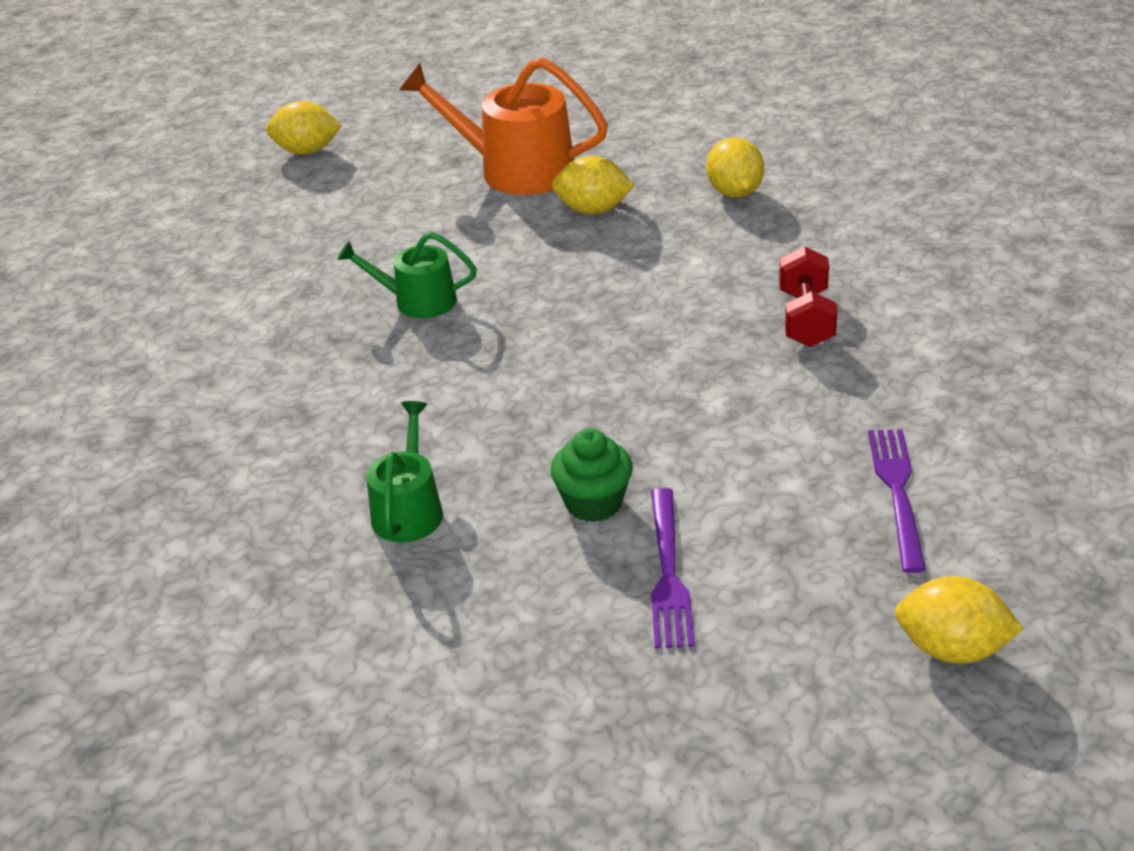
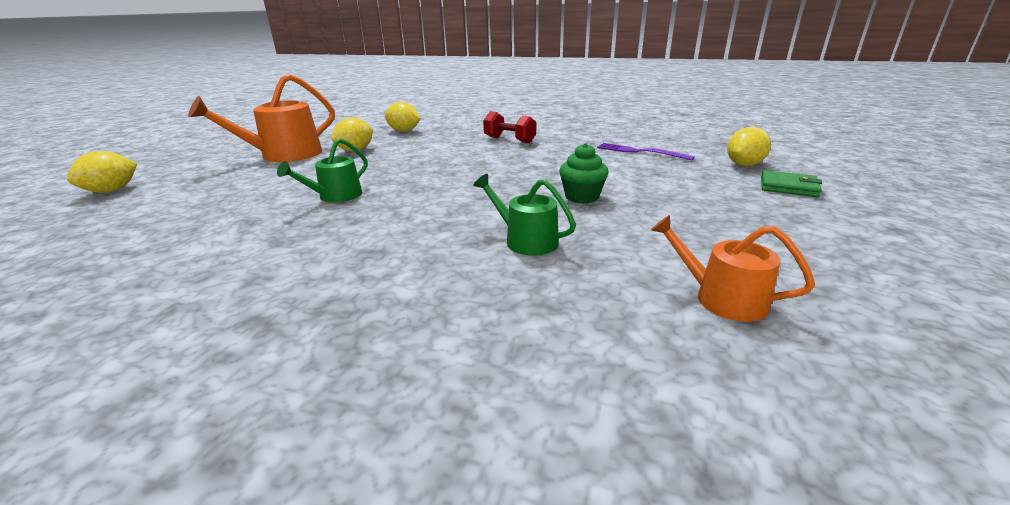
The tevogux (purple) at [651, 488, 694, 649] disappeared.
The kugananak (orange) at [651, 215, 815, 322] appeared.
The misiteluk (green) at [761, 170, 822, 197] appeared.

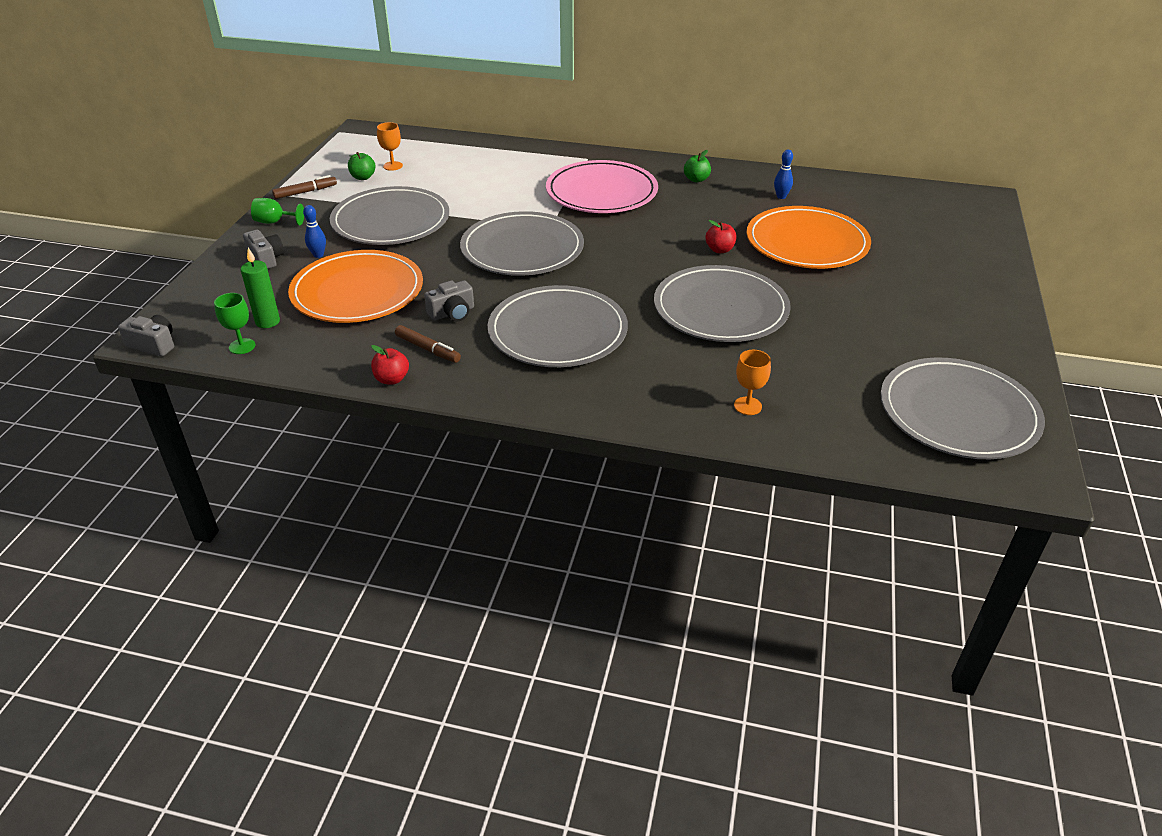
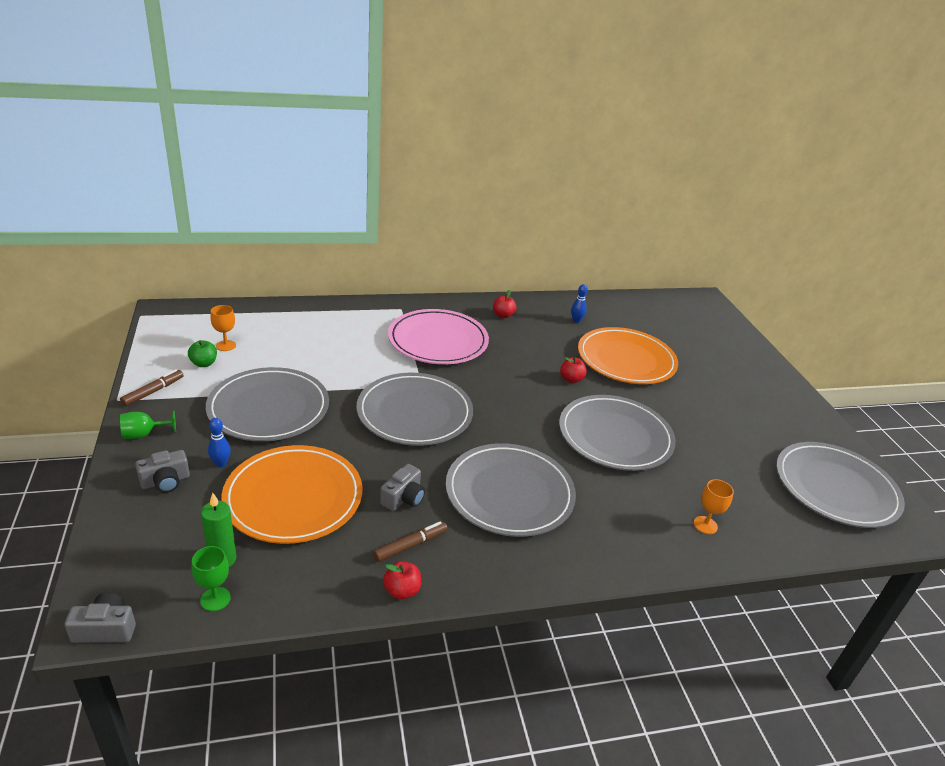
The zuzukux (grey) at [243, 230, 284, 269] turned 120 degrees clockwise.
The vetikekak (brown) at [395, 325, 461, 363] turned 45 degrees counterclockwise.
The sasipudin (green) at [684, 150, 711, 182] became the sasipudin (red) at [493, 290, 516, 318].

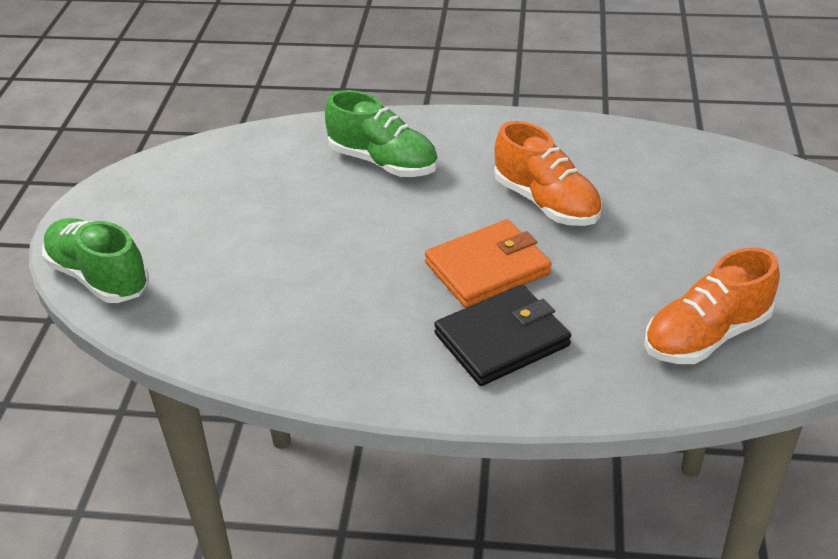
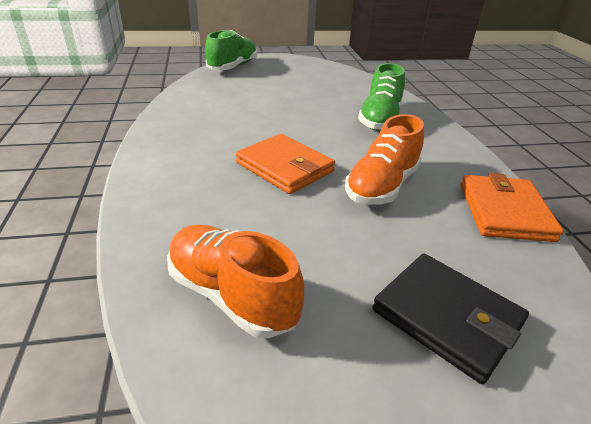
The misiteluk (black) moved from [434, 285, 571, 386] to [372, 254, 529, 384].
The misiteluk (orange) at [460, 173, 564, 242] appeared.

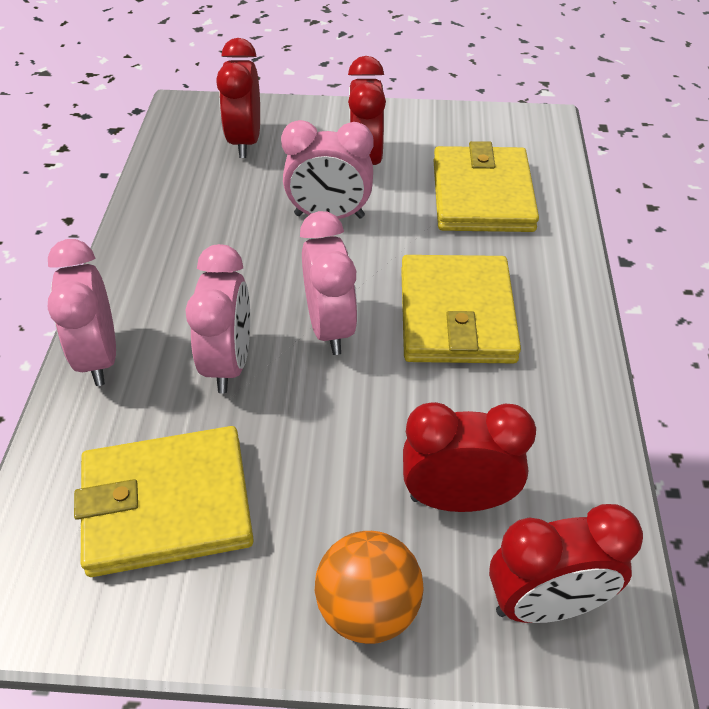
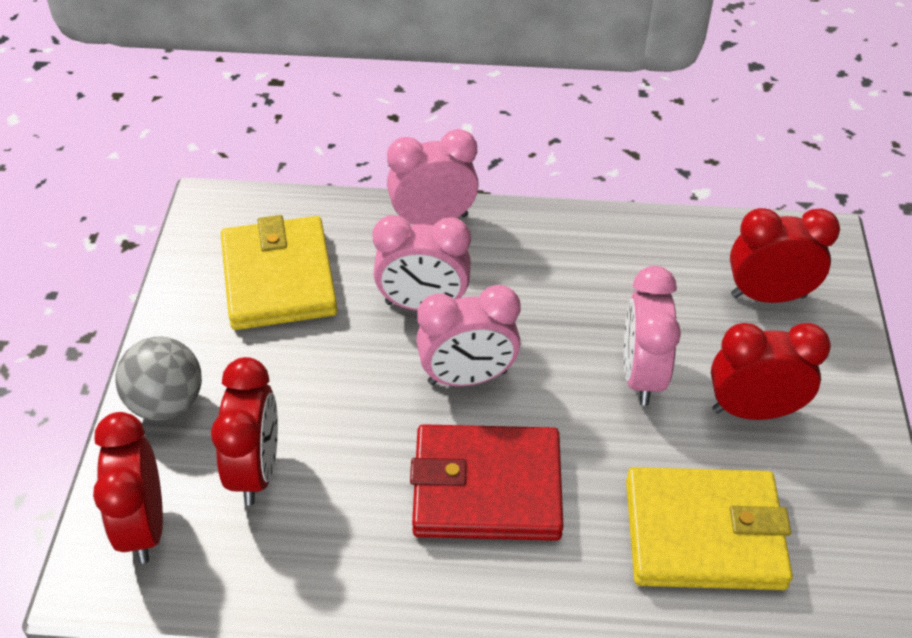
The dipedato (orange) at [315, 531, 424, 644] became the dipedato (grey) at [115, 337, 202, 420].
The misiteluk (yellow) at [401, 255, 521, 363] became the misiteluk (red) at [410, 424, 563, 541].

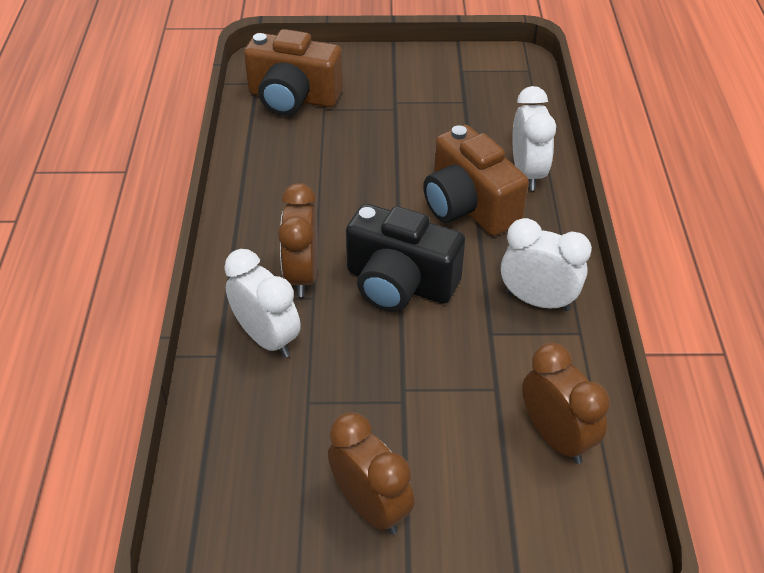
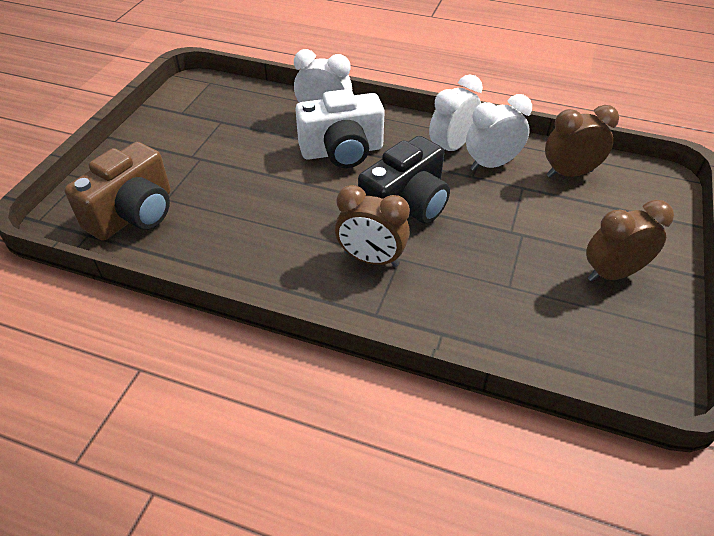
The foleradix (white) moved from [224, 249, 301, 358] to [466, 94, 532, 171].
The zuzukux (brown) at [423, 125, 529, 236] became the zuzukux (white) at [295, 89, 385, 168].

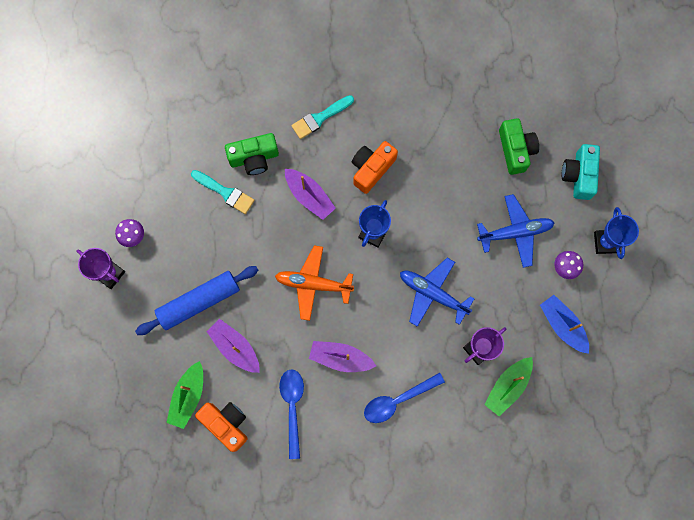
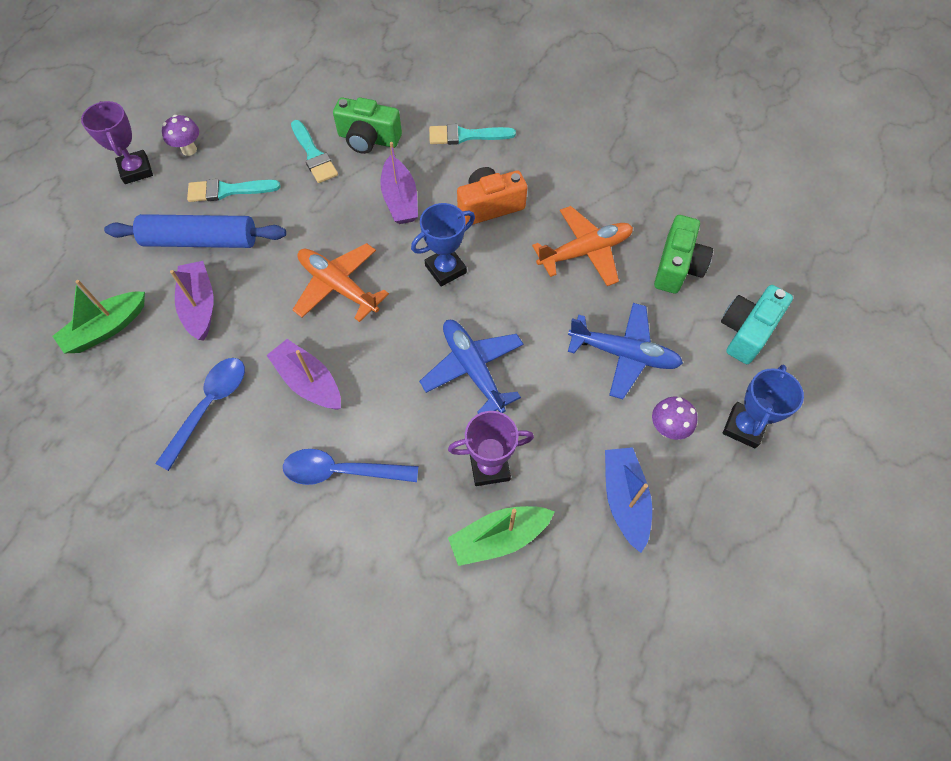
The zuzukux (orange) at [195, 402, 247, 452] disappeared.
The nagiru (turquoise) at [187, 179, 280, 202] appeared.
The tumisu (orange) at [532, 206, 633, 286] appeared.

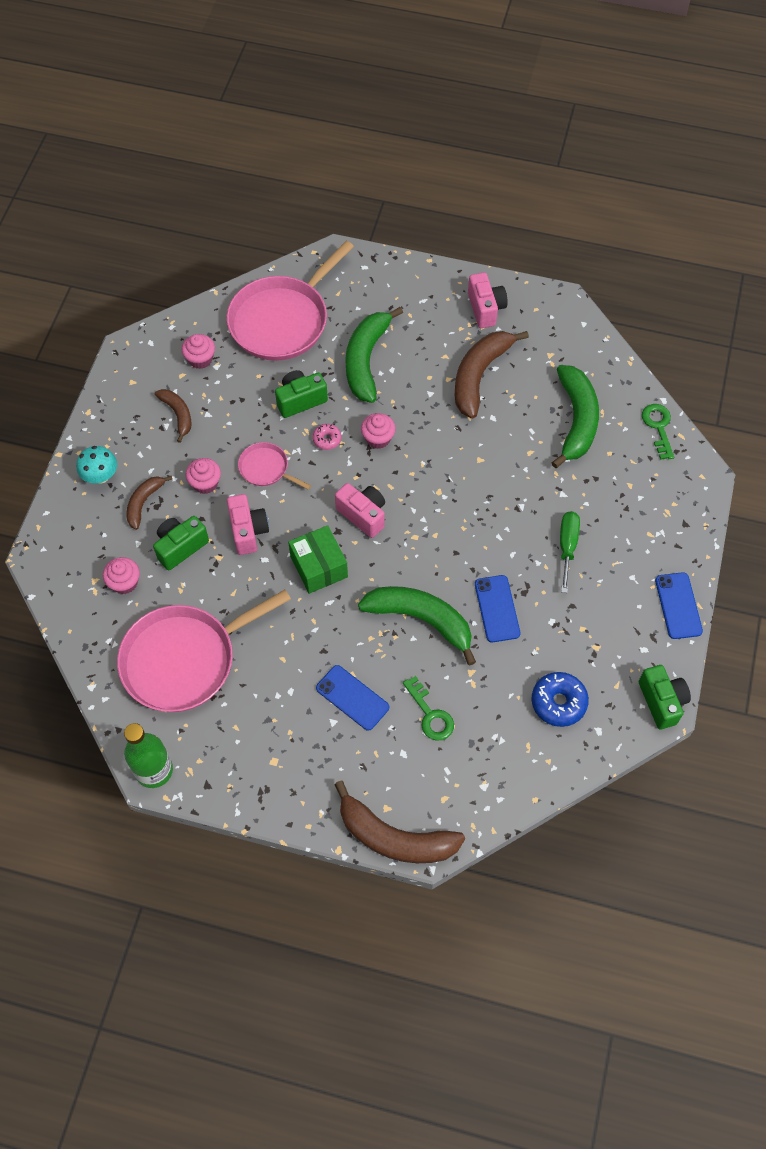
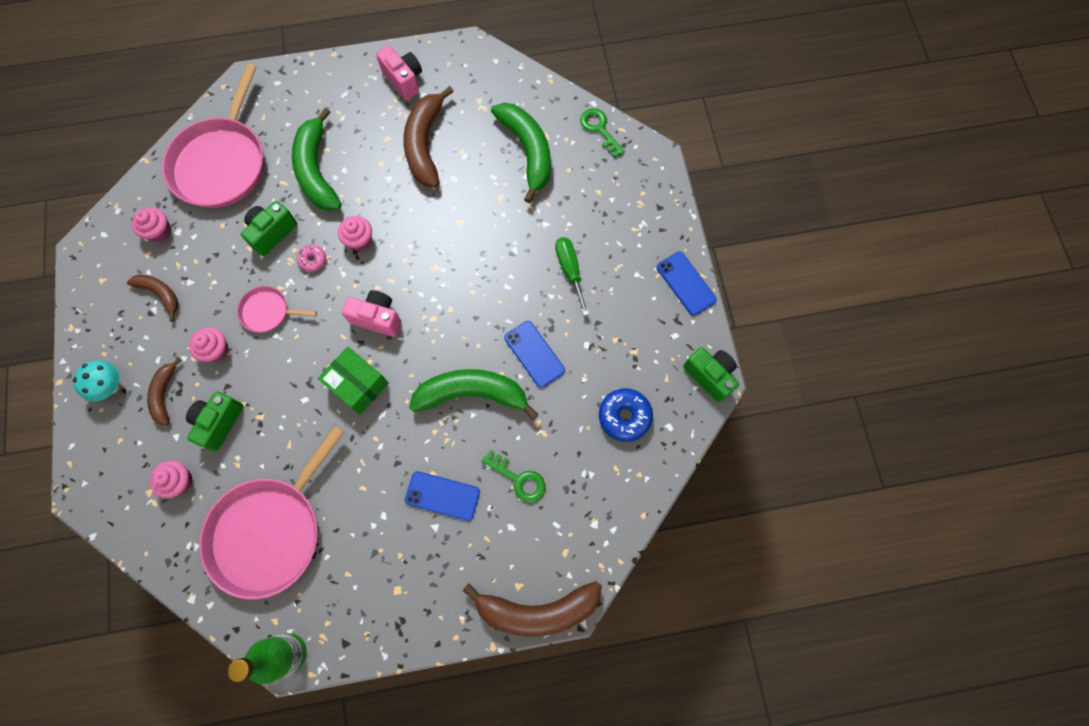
The zuzukux (pink) at [227, 494, 269, 555] disappeared.

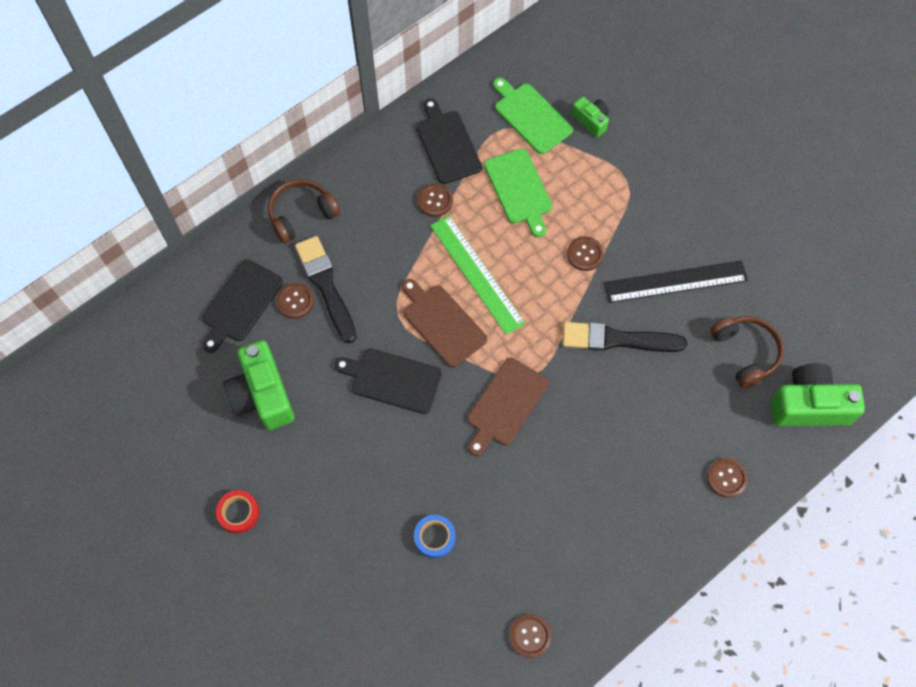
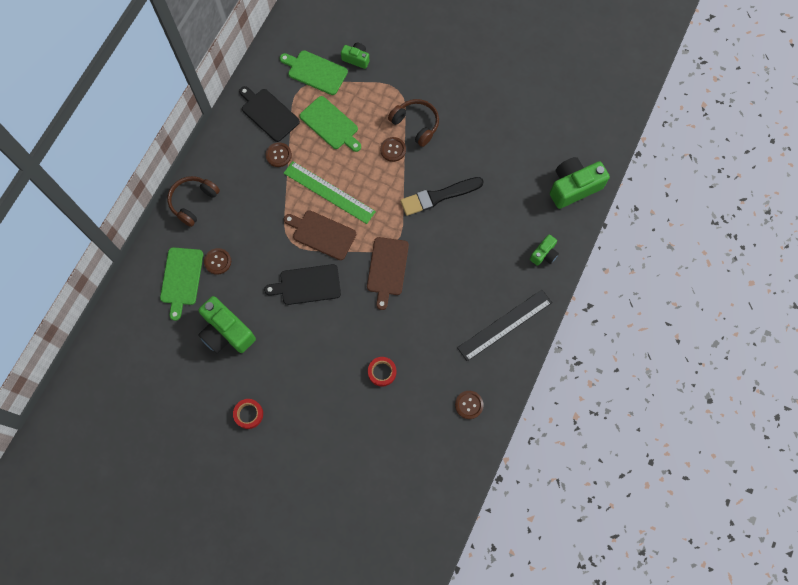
The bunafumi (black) at [202, 259, 283, 353] became the bunafumi (green) at [160, 247, 203, 321].
The nagiru (black) at [295, 236, 356, 343] disappeared.
The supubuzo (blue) at [414, 515, 456, 558] became the supubuzo (red) at [368, 357, 396, 386].
The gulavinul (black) moved from [604, 260, 748, 303] to [457, 290, 552, 361].
The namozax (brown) at [707, 458, 748, 498] was replaced by the zuzukux (green) at [530, 234, 559, 266].
The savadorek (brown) moved from [710, 316, 784, 388] to [388, 99, 439, 147].

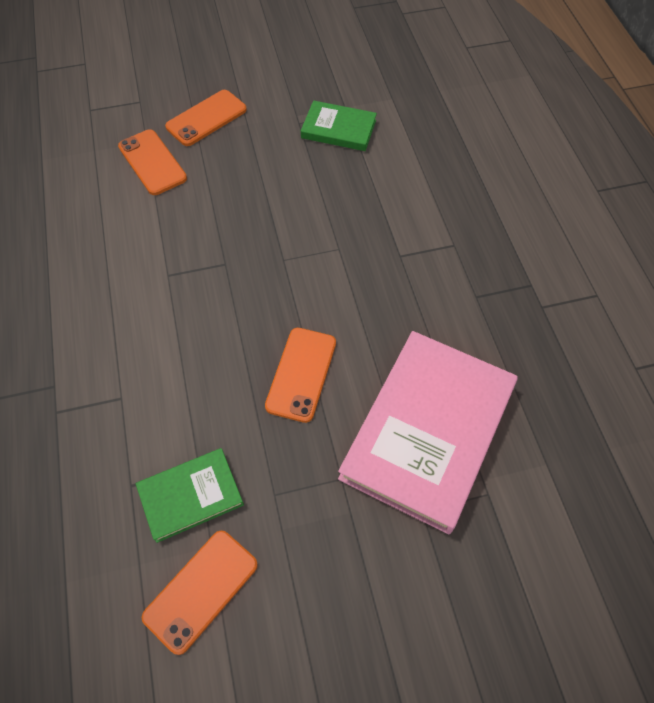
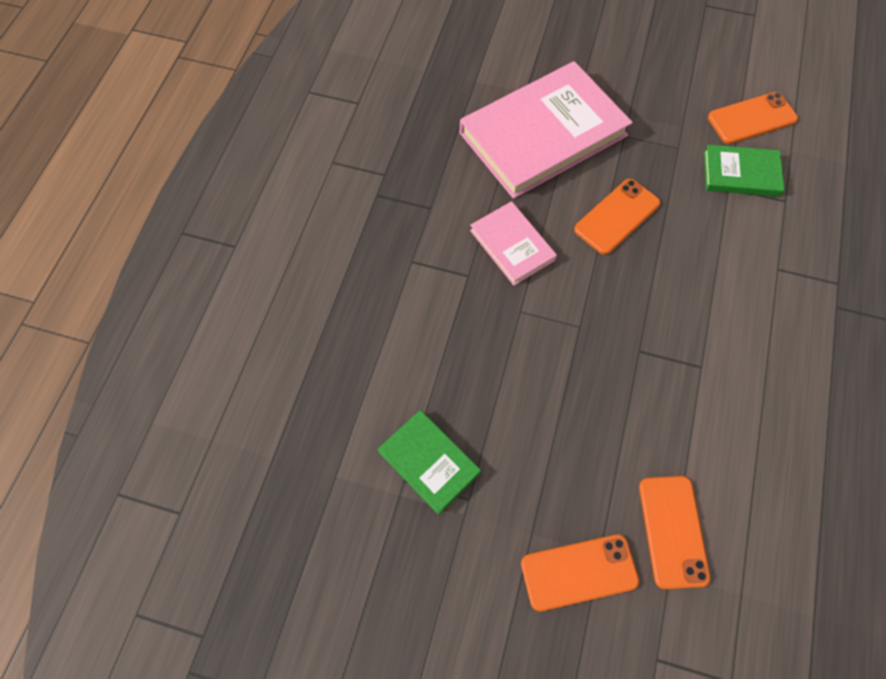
The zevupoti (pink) at [470, 201, 557, 286] appeared.

